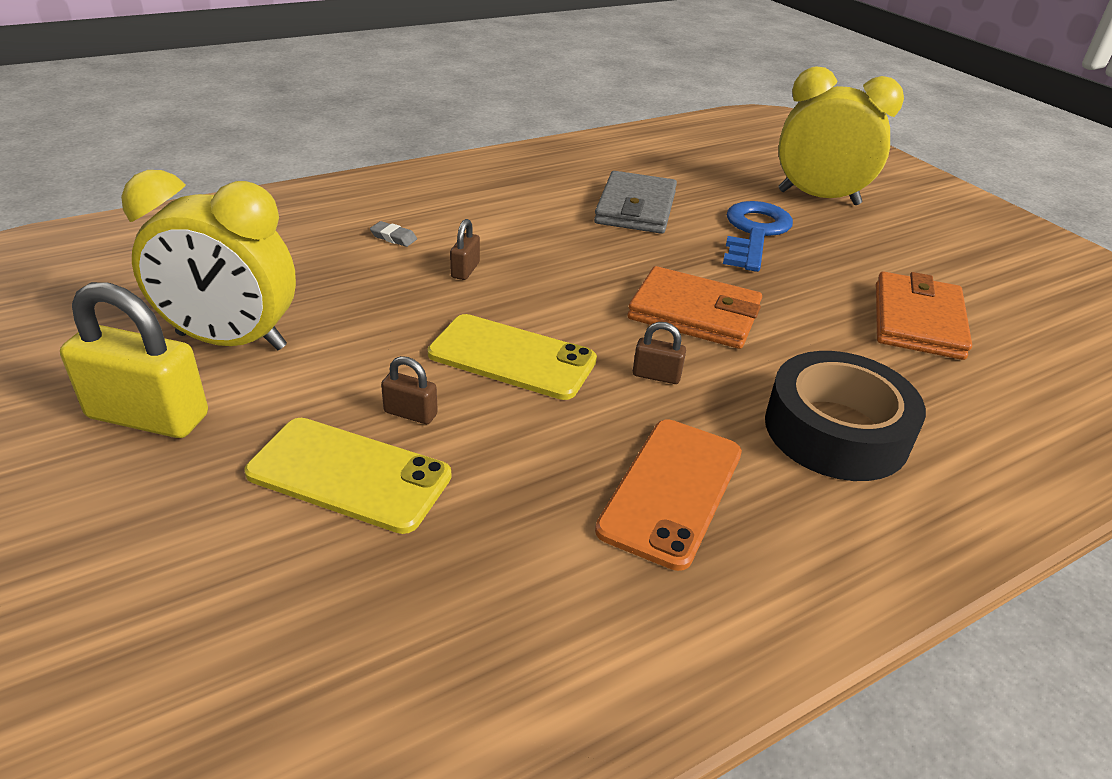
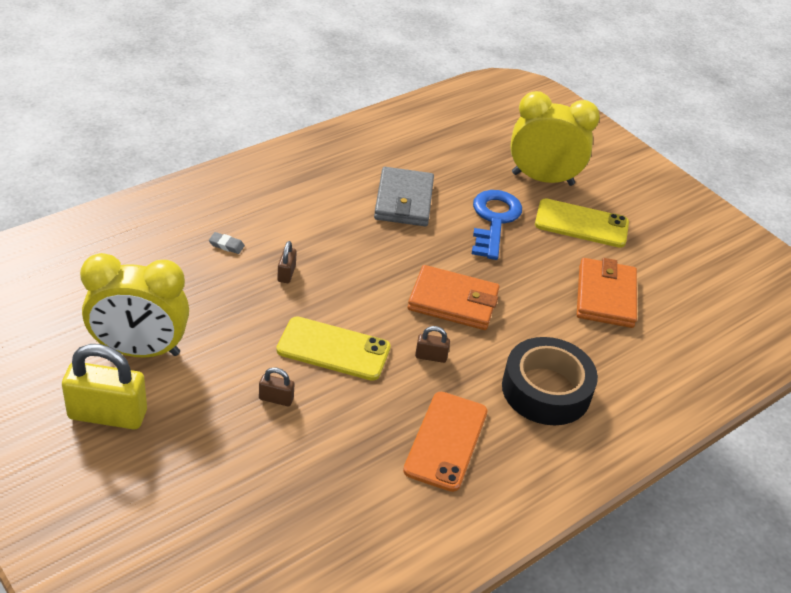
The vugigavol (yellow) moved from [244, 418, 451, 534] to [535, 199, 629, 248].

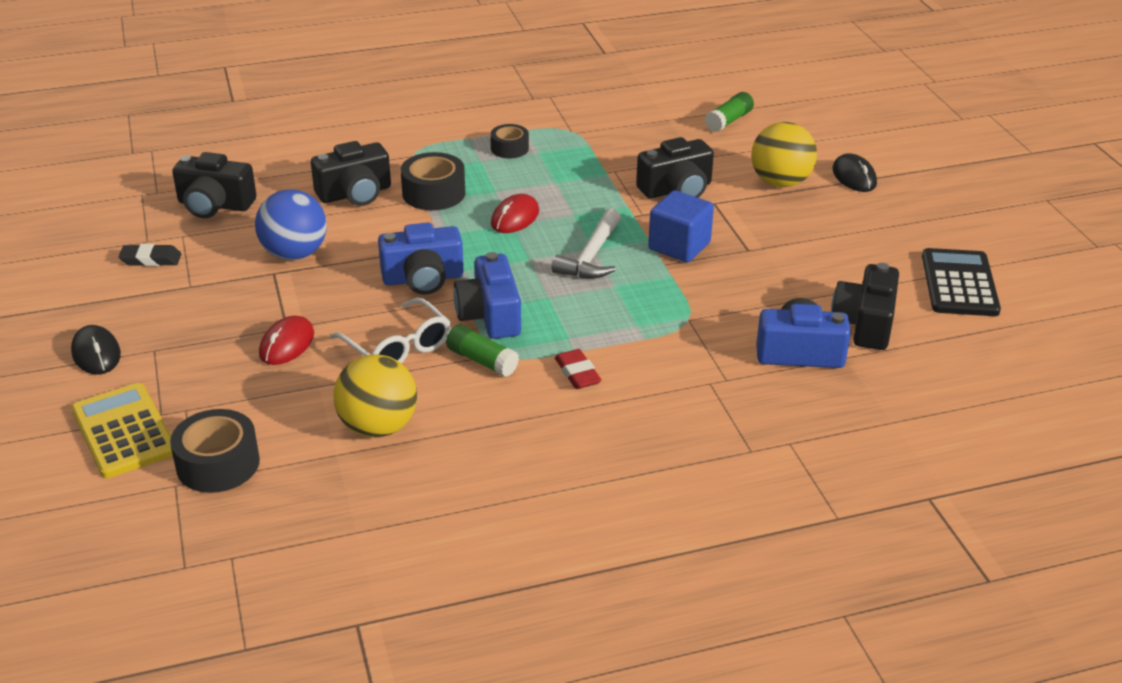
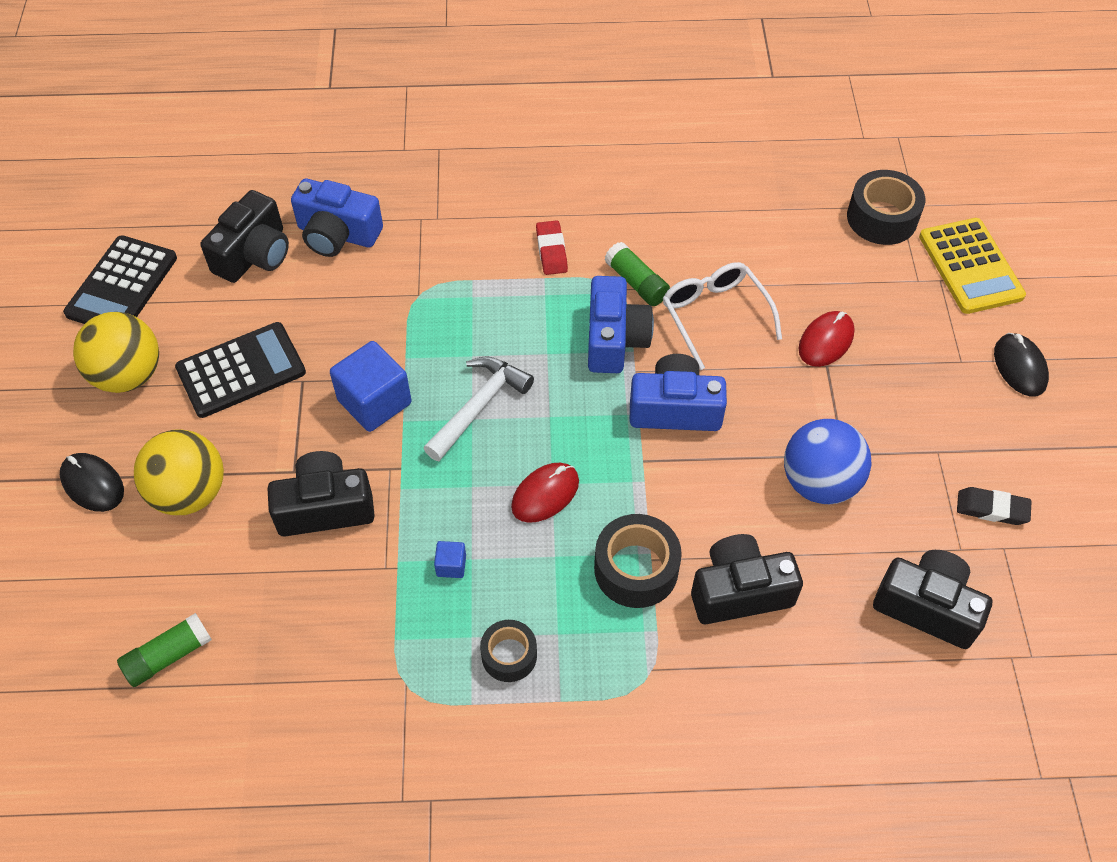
The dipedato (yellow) moved from [333, 354, 417, 438] to [73, 312, 159, 393].
The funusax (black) at [832, 153, 877, 192] turned 45 degrees counterclockwise.
The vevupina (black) at [175, 322, 306, 418] appeared.
The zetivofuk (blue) at [434, 541, 466, 578] appeared.

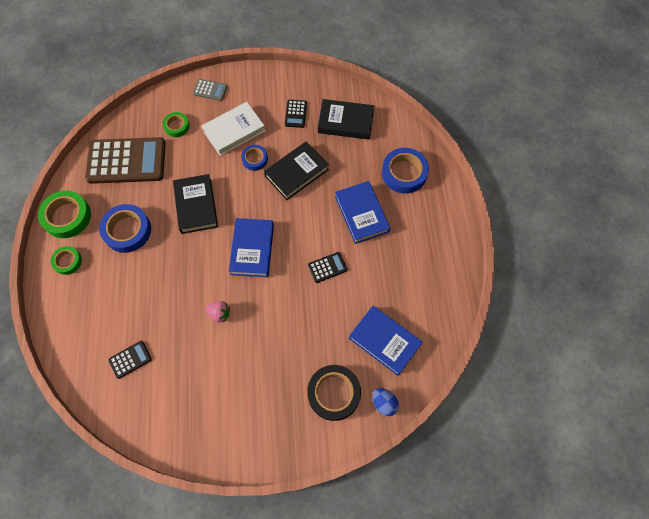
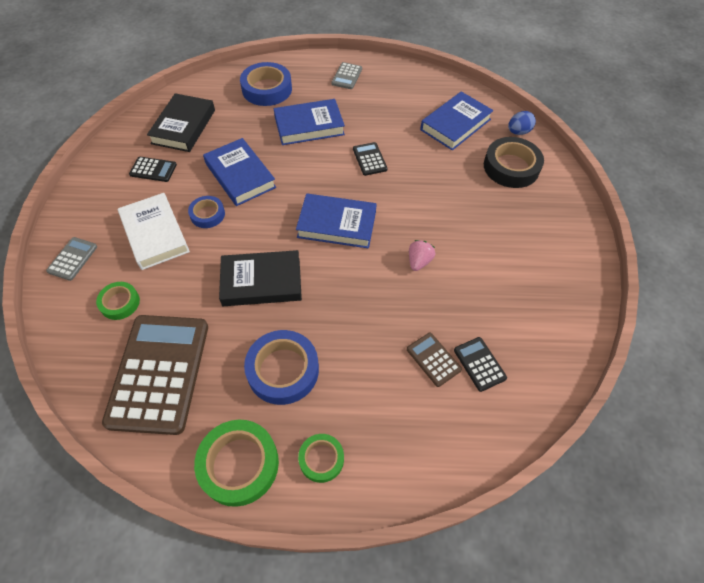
The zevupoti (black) at [264, 141, 329, 200] became the zevupoti (blue) at [203, 138, 276, 206].
The vevupina (grey) at [331, 62, 362, 89] appeared.
The vevupina (brown) at [407, 333, 462, 387] appeared.

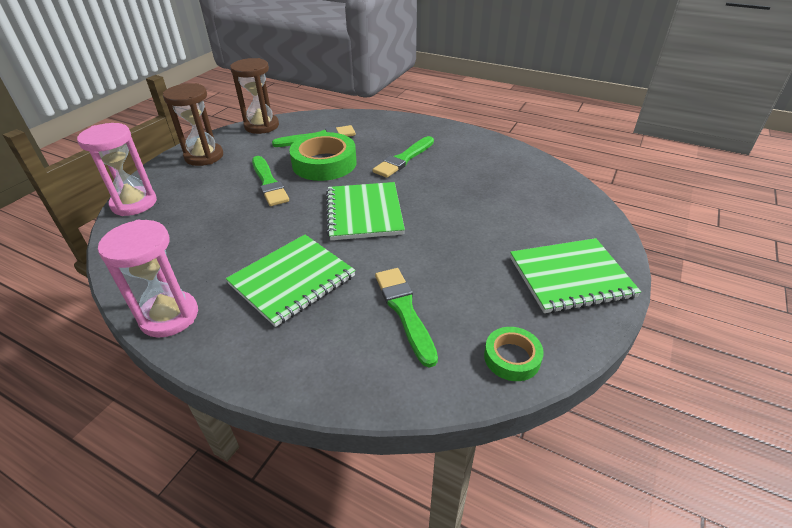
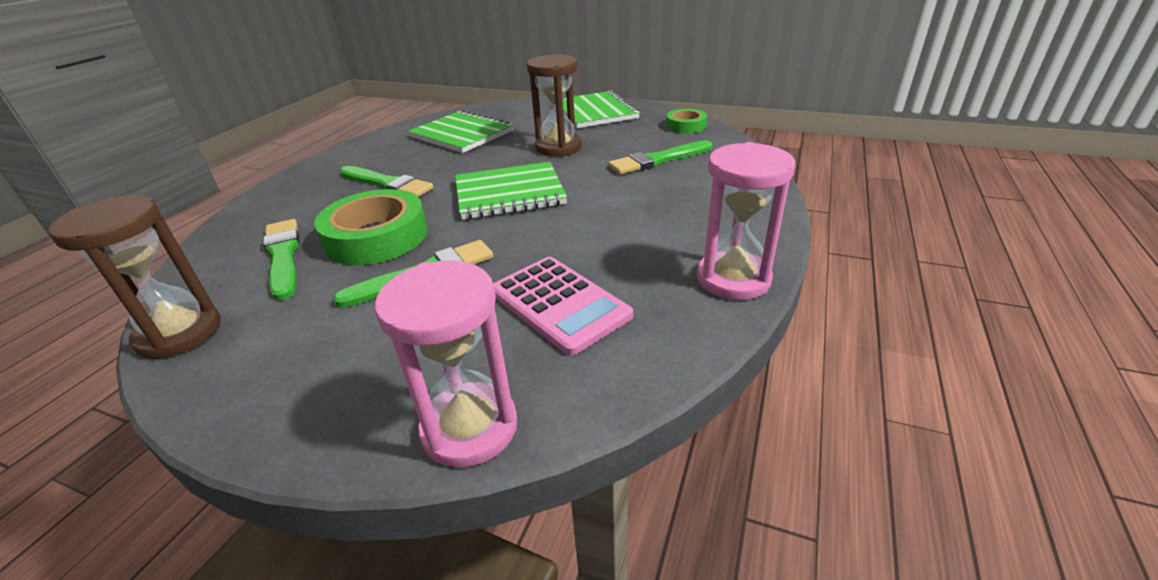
The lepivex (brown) moved from [163, 83, 223, 166] to [527, 54, 582, 156].
The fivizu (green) moved from [226, 235, 356, 327] to [408, 110, 513, 153].
The vevupina (pink) at [493, 257, 633, 356] appeared.

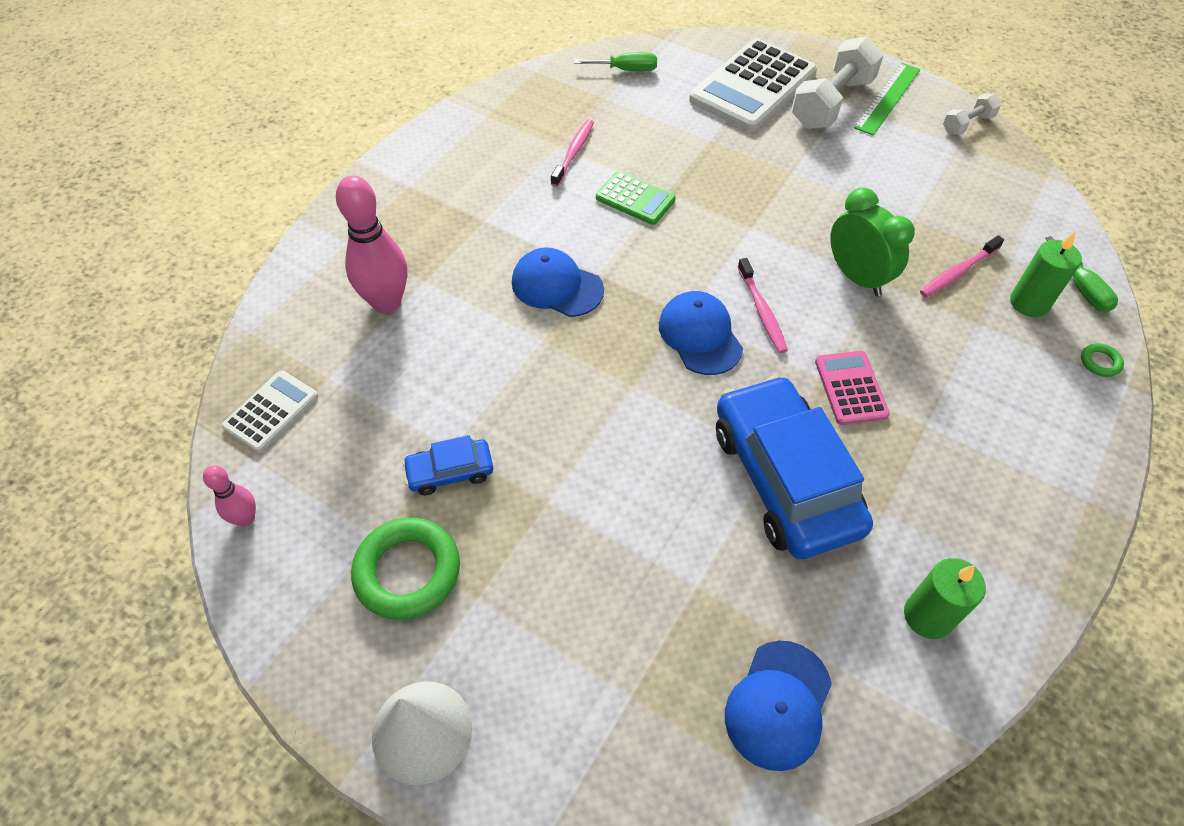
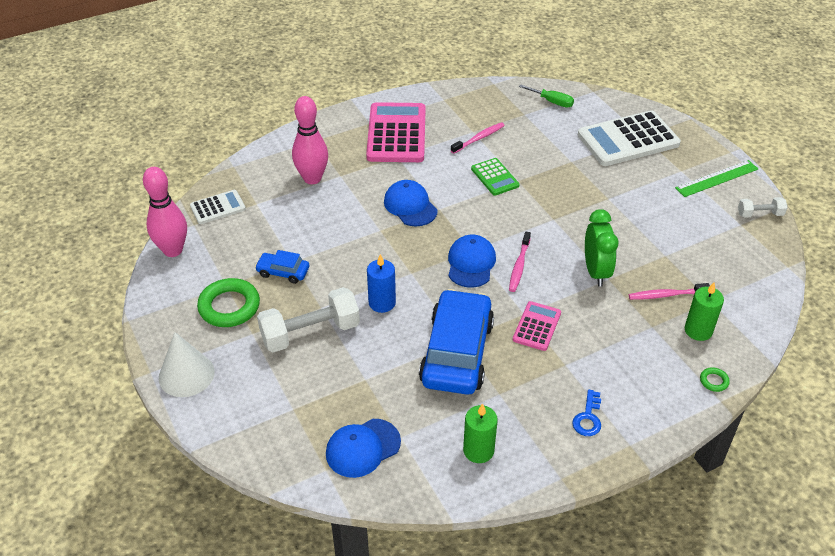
The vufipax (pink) at [203, 465, 256, 527] changed to 1.91 times the size.
The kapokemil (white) moved from [791, 36, 884, 129] to [257, 287, 360, 352].
The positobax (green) at [1045, 236, 1118, 312] disappeared.
The vevupina (pink) at [366, 102, 426, 162] appeared.
The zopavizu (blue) at [367, 254, 396, 313] appeared.
The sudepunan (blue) at [572, 390, 601, 436] appeared.

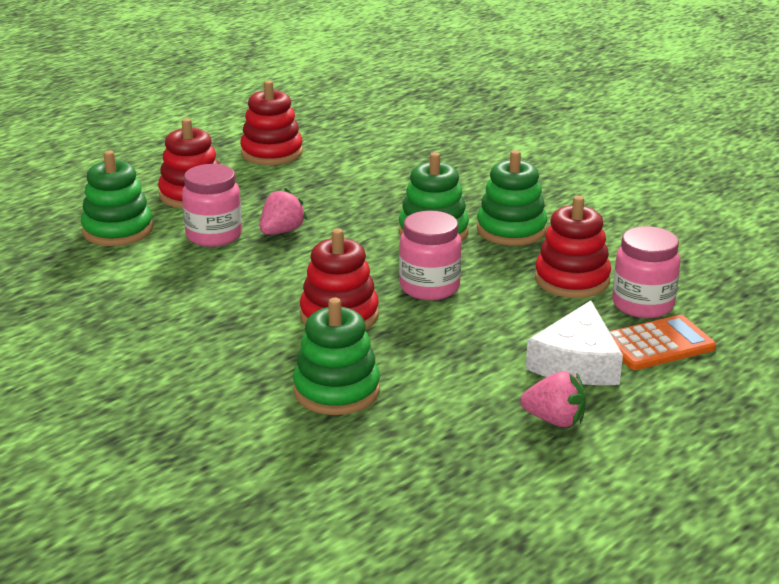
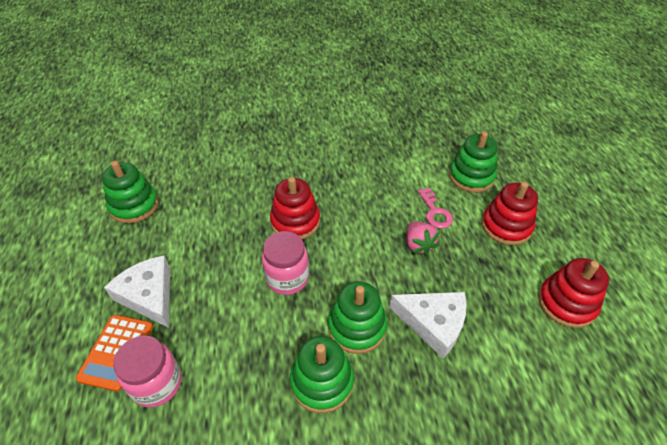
The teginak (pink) at [182, 164, 242, 247] was replaced by the sudepunan (pink) at [418, 188, 453, 229].
The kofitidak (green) moved from [293, 298, 380, 415] to [102, 161, 159, 224].
The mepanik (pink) at [520, 371, 586, 427] disappeared.
The kofitidak (red) at [535, 196, 611, 298] disappeared.
The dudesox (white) at [389, 292, 467, 359] appeared.

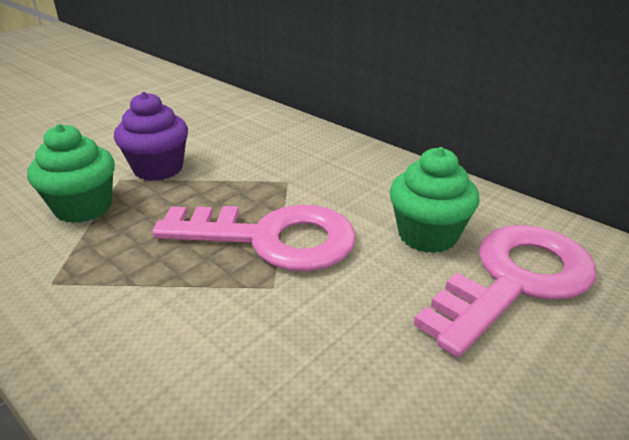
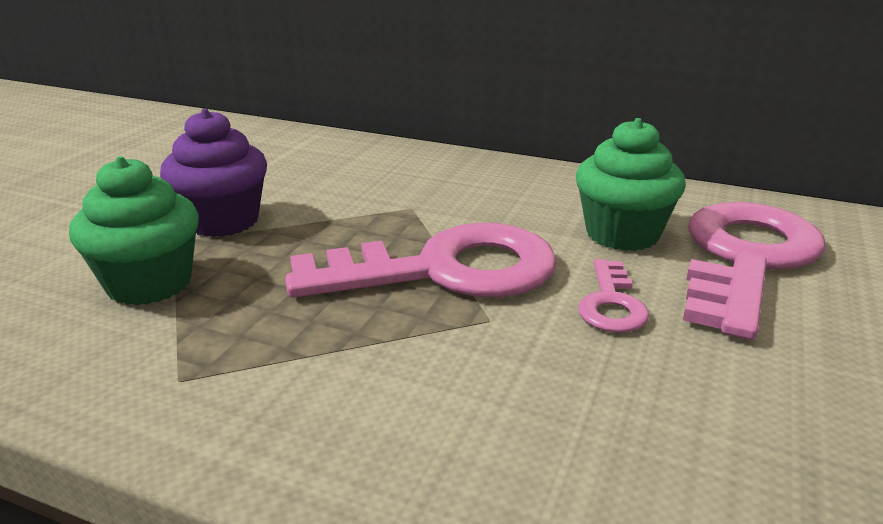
The sudepunan (pink) at [578, 259, 649, 333] appeared.

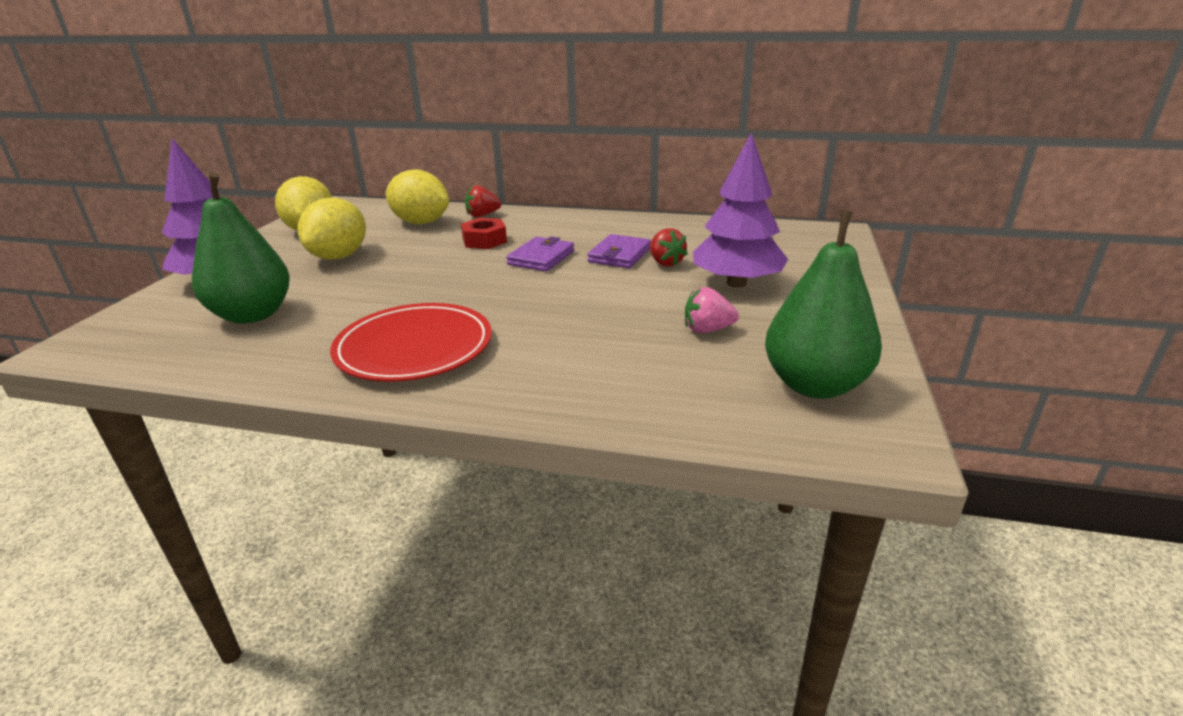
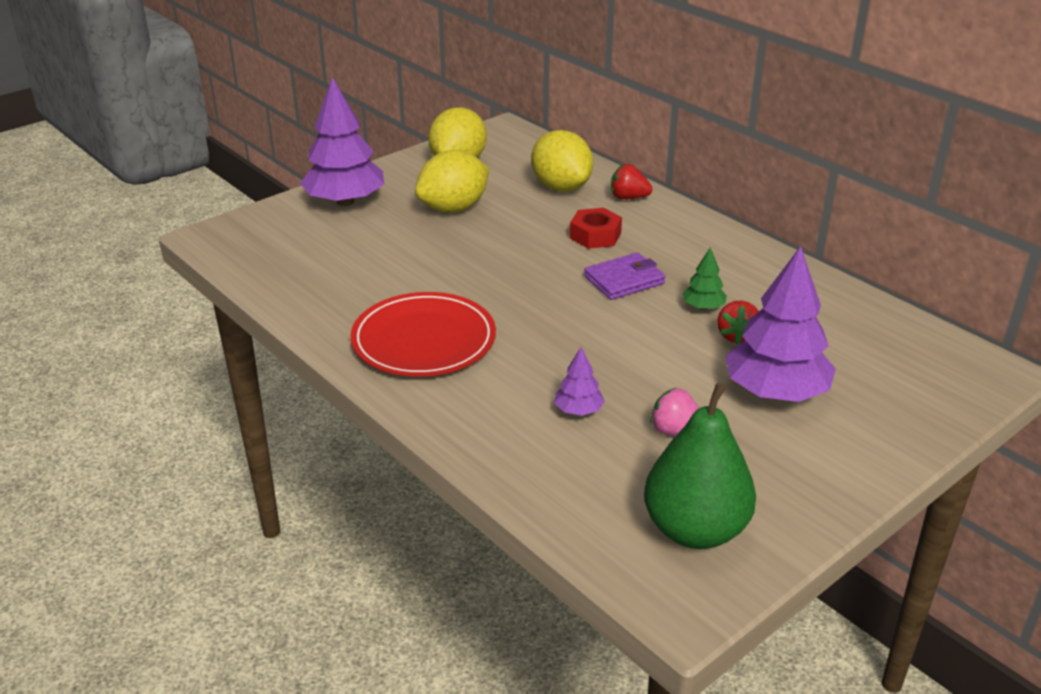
The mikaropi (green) at [192, 172, 290, 324] disappeared.
The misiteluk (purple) at [587, 234, 651, 268] was replaced by the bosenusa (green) at [682, 247, 727, 310].
The bosenusa (purple) at [554, 347, 605, 416] appeared.

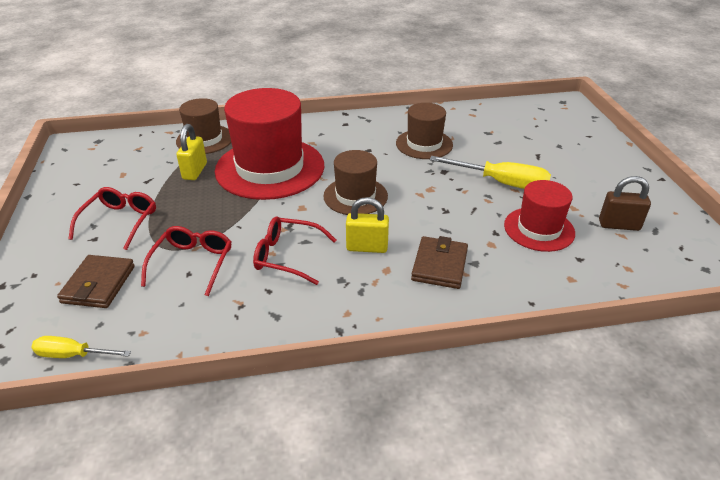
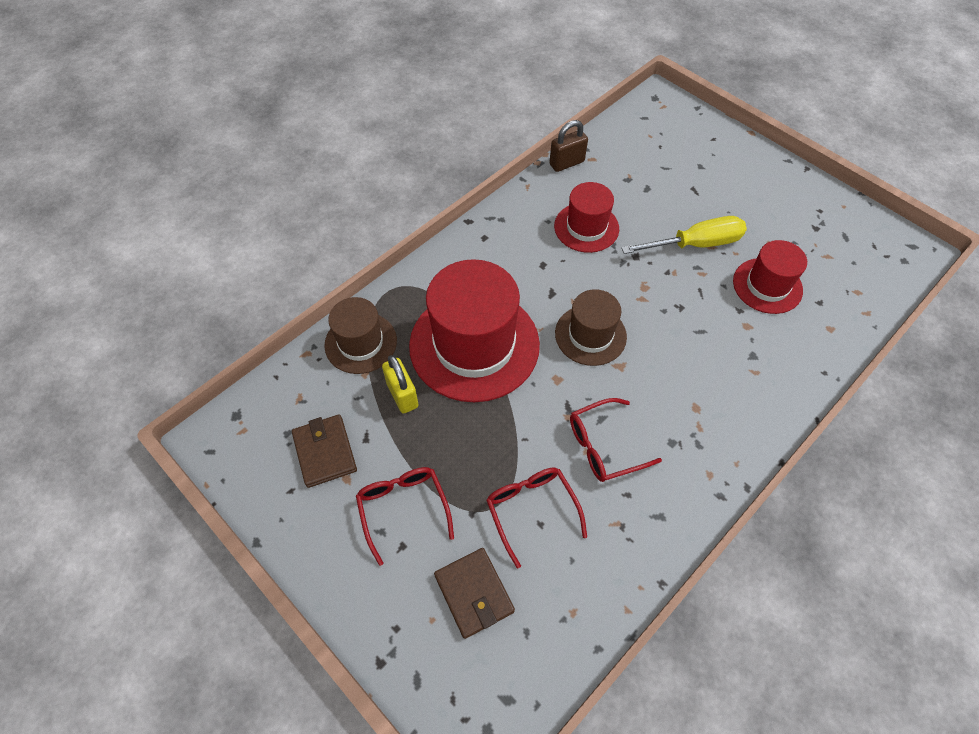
The positobax (yellow) at [31, 336, 131, 358] disappeared.
The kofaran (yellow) at [346, 197, 389, 253] disappeared.
The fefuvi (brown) at [396, 103, 453, 159] became the fefuvi (red) at [554, 182, 619, 253].
The misiteluk (brown) moved from [411, 236, 468, 289] to [292, 414, 357, 488].
The kofaran (brown) moved from [599, 176, 651, 231] to [549, 120, 588, 172].

